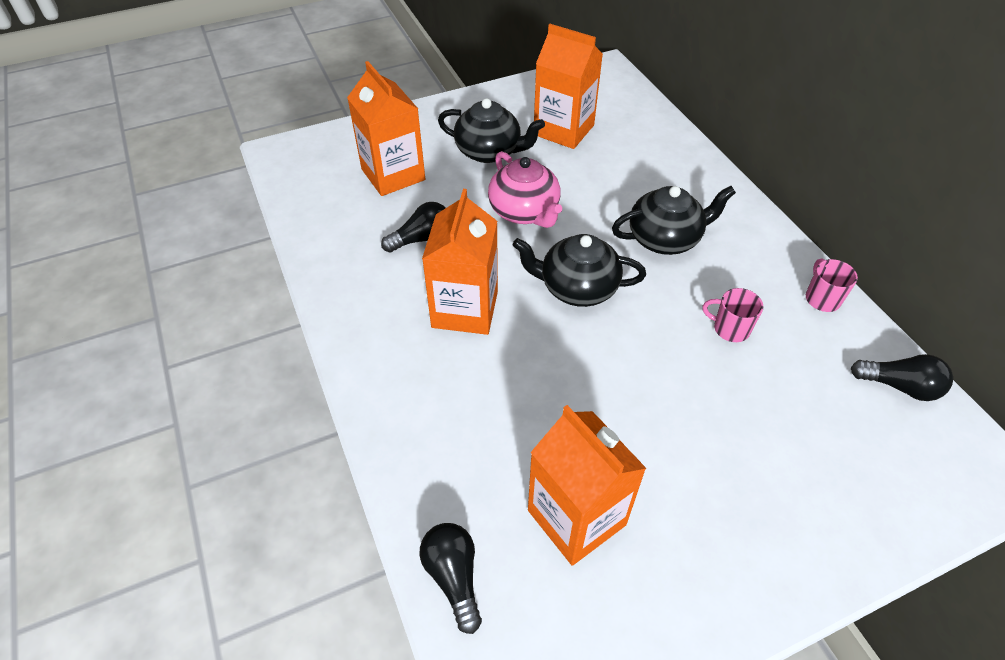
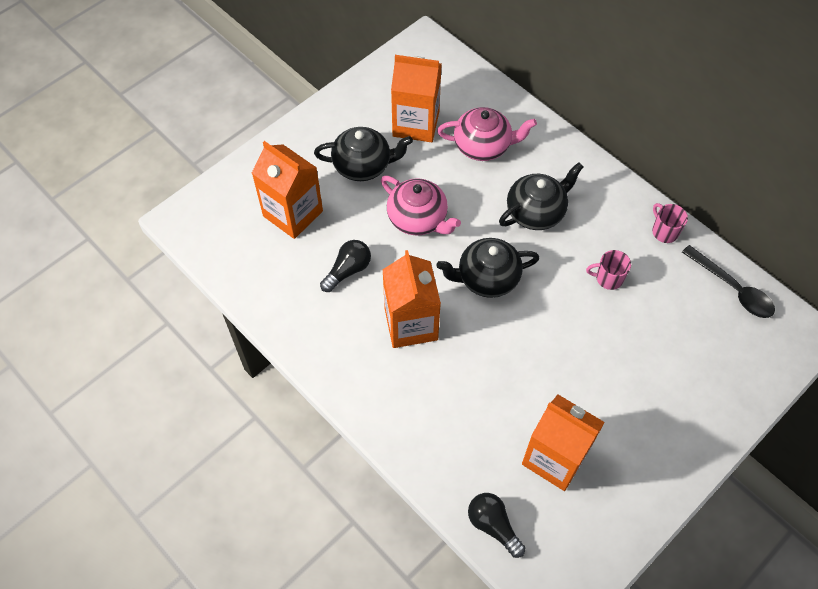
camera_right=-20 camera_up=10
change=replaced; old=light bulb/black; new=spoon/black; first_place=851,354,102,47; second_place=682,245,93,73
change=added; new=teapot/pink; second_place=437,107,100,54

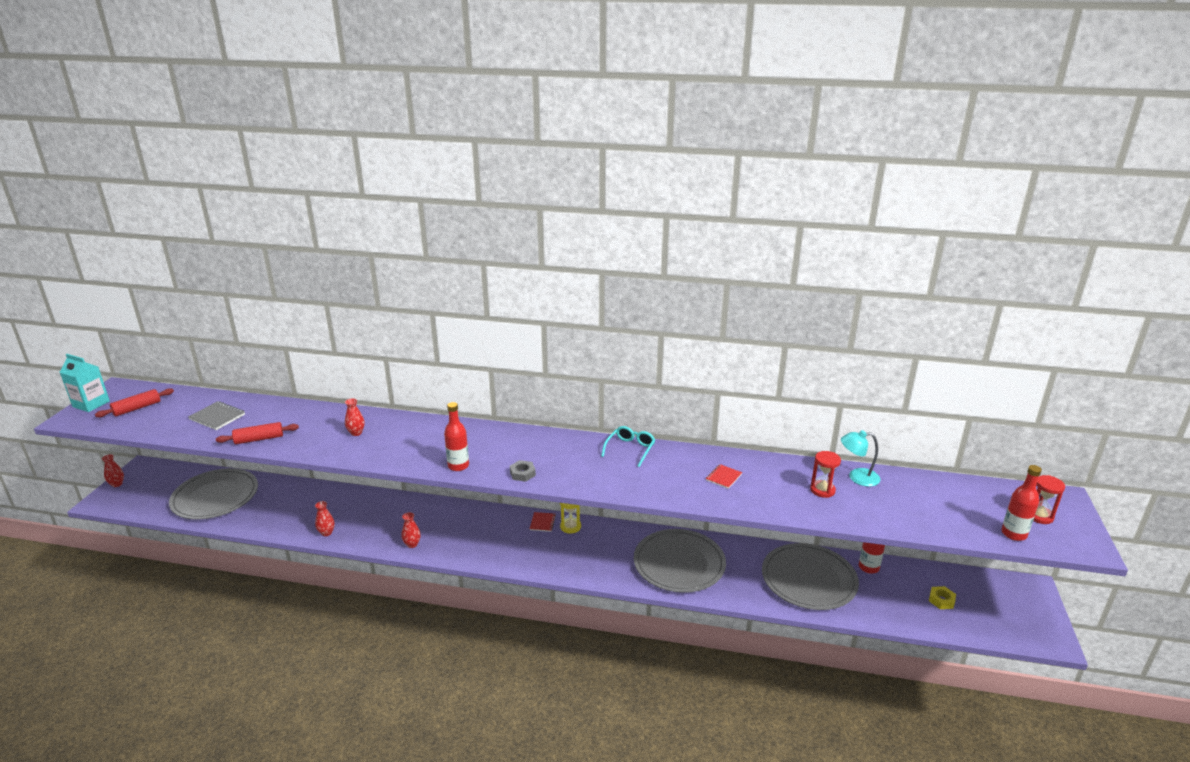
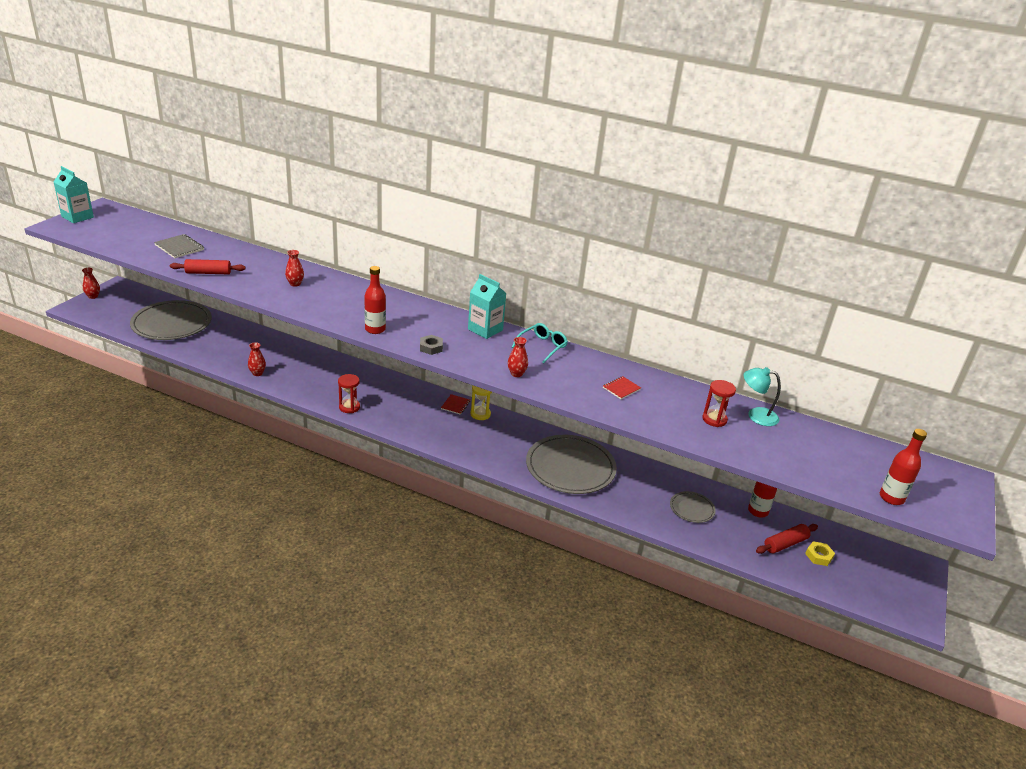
camera_right=10 camera_up=5
change=moved; old=rolling pin/red; first_place=95,388,79,29; second_place=756,524,62,30
change=moved; old=vase/red; first_place=401,512,20,36; second_place=508,337,20,40
change=resized; old=plate/grey; first_place=762,543,97,67; second_place=670,491,46,32; factor=0.48
change=moved; old=hourglass/red; first_place=1033,475,32,49; second_place=338,374,22,39
change=added; new=carton/turquoise; second_place=468,274,38,65

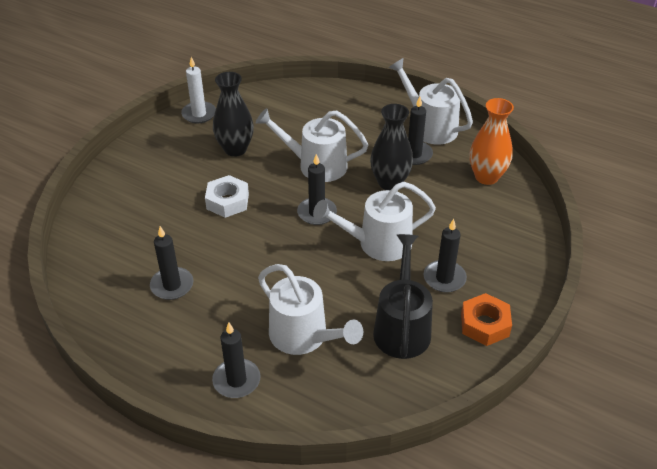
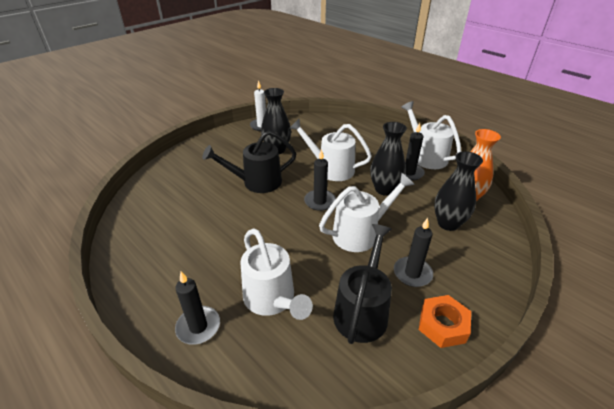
camera_right=15 camera_up=-5
change=removed; old=candle/black; first_place=150,226,43,74
change=replaced; old=nut/white; new=watering can/black; first_place=205,175,44,43; second_place=202,130,95,63
change=turned; old=watering can/white; first_place=313,182,123,79; second_place=319,173,96,79; degrees=150
change=added; new=vase/black; second_place=434,151,49,80

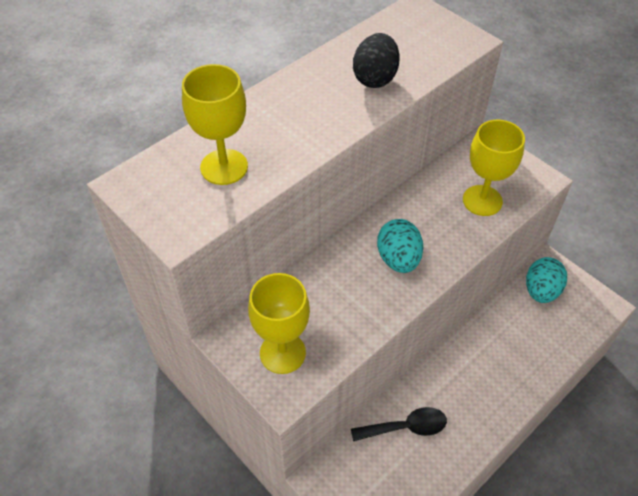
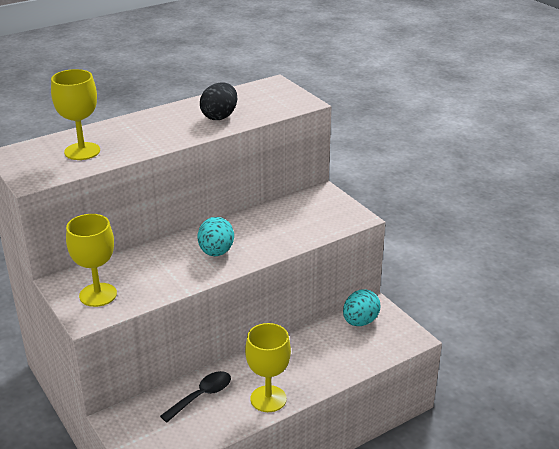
camera_right=10 camera_up=-20
change=turned; old=spoon/black; first_place=351,407,96,34; second_place=160,371,71,51; degrees=-45
change=moved; old=goblet/yellow; first_place=463,120,62,96; second_place=245,323,46,89

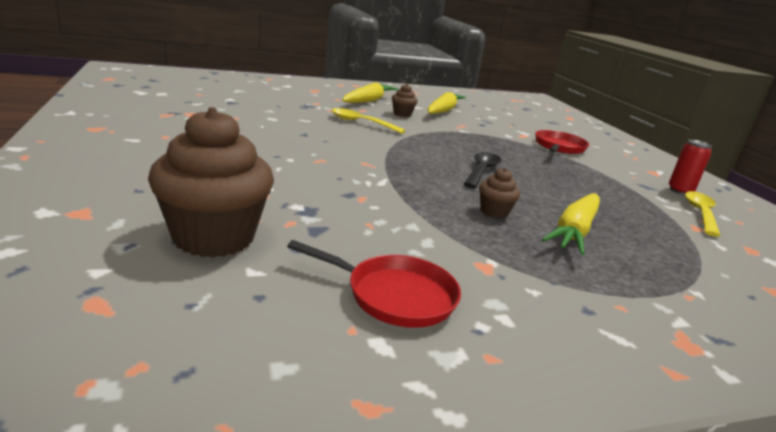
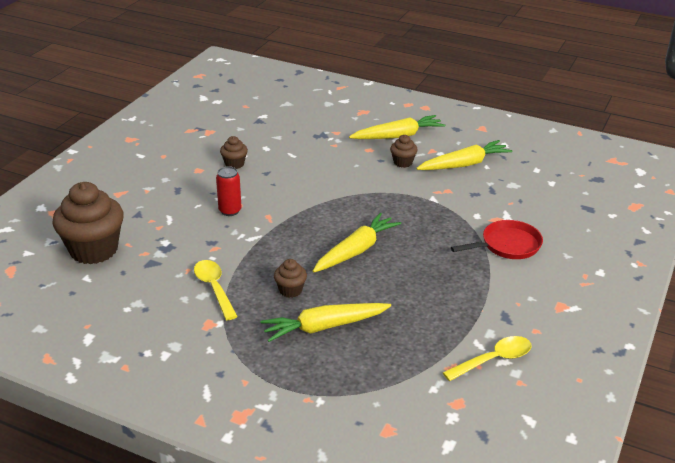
camera_right=45 camera_up=10
change=removed; old=pan/red; first_place=287,240,174,88
change=moved; old=spoon/yellow; first_place=332,108,73,26; second_place=194,260,44,60
change=replaced; old=spoon/black; new=carrot/yellow; first_place=464,152,37,36; second_place=313,213,88,59
change=moved; old=can/red; first_place=669,139,43,56; second_place=216,166,26,50
change=added; new=cupcake/brown; second_place=220,136,28,33

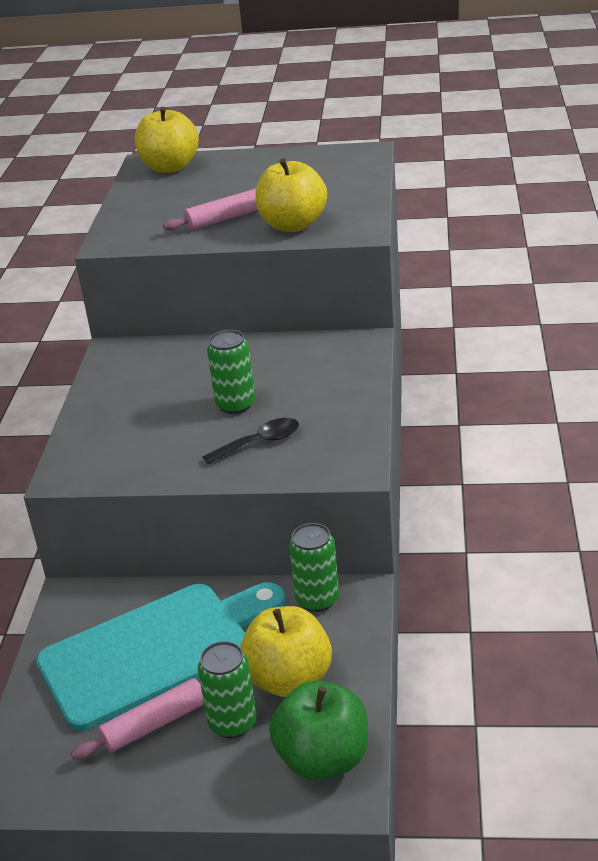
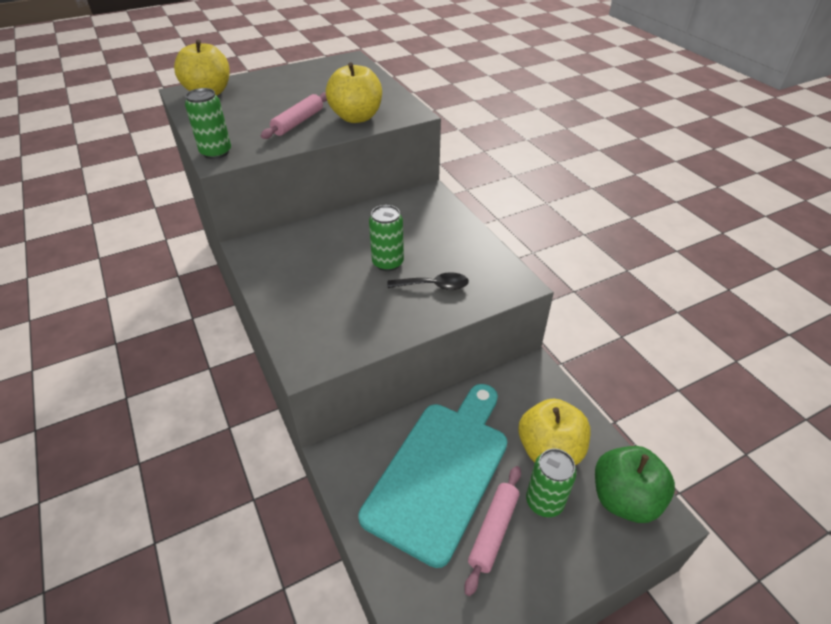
camera_right=-35 camera_up=10
change=turned; old=spoon/black; first_place=203,418,96,47; second_place=387,272,82,18; degrees=60
change=moved; old=can/green; first_place=289,523,50,89; second_place=185,88,46,71

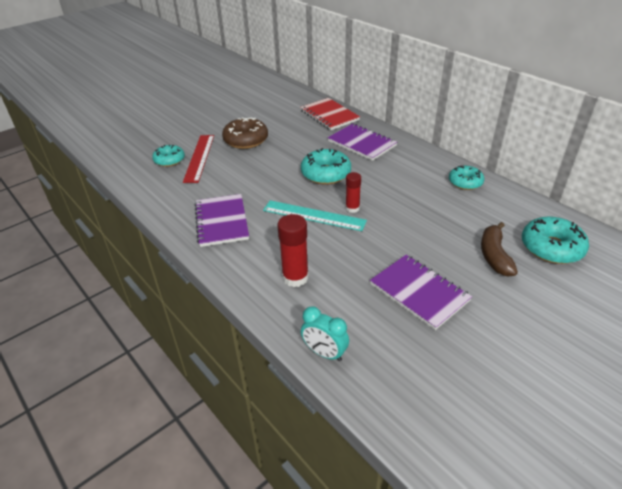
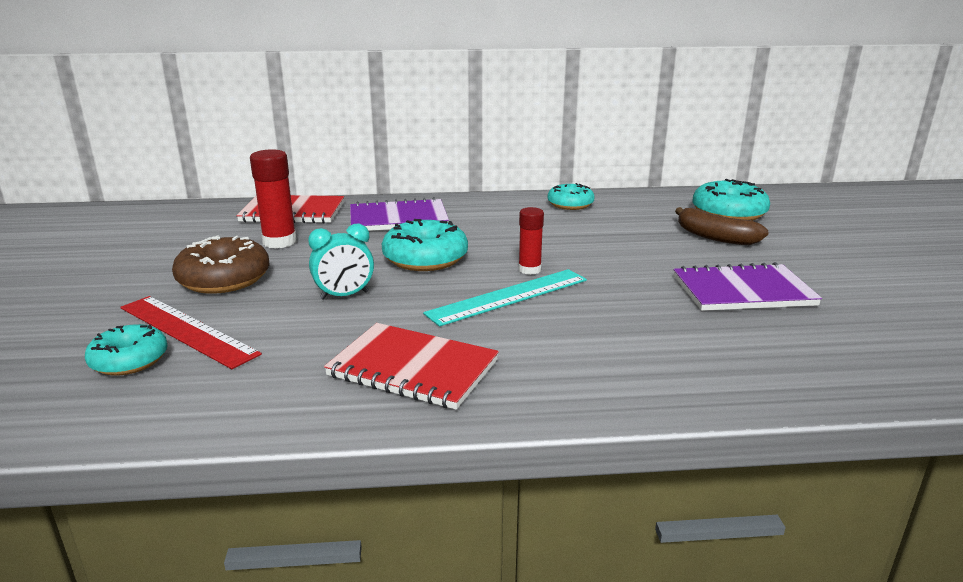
camera_right=-55 camera_up=-15
change=recoloured; old=notebook/purple; new=notebook/red; first_place=195,194,54,53; second_place=324,323,175,87
change=moved; old=glue stick/red; first_place=277,214,32,73; second_place=250,149,47,99
change=moved; old=clock/turquoise; first_place=301,306,48,55; second_place=308,223,66,77

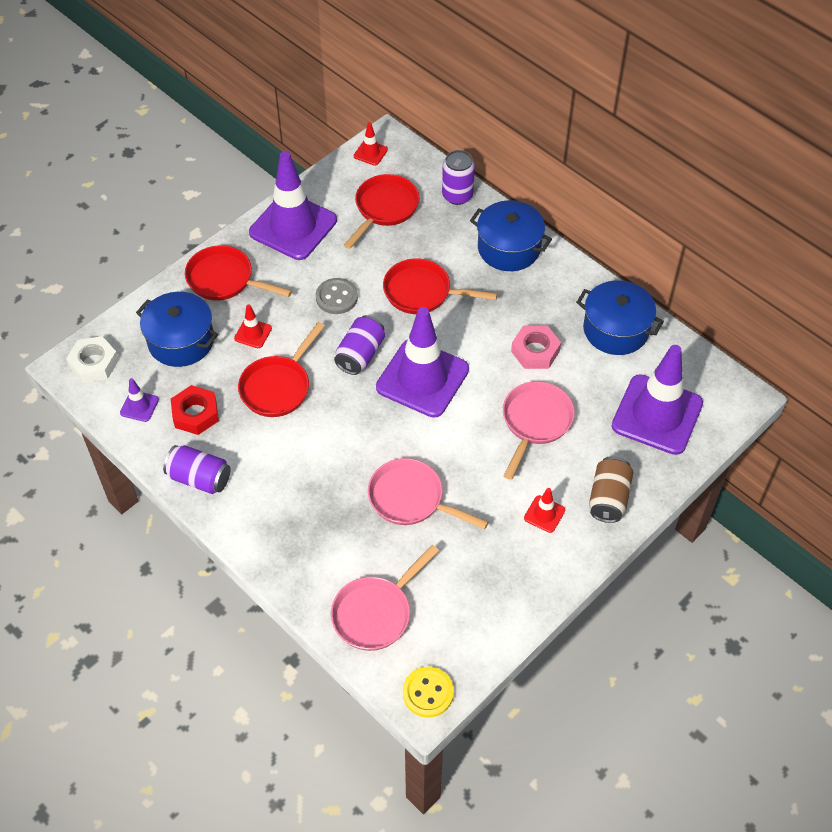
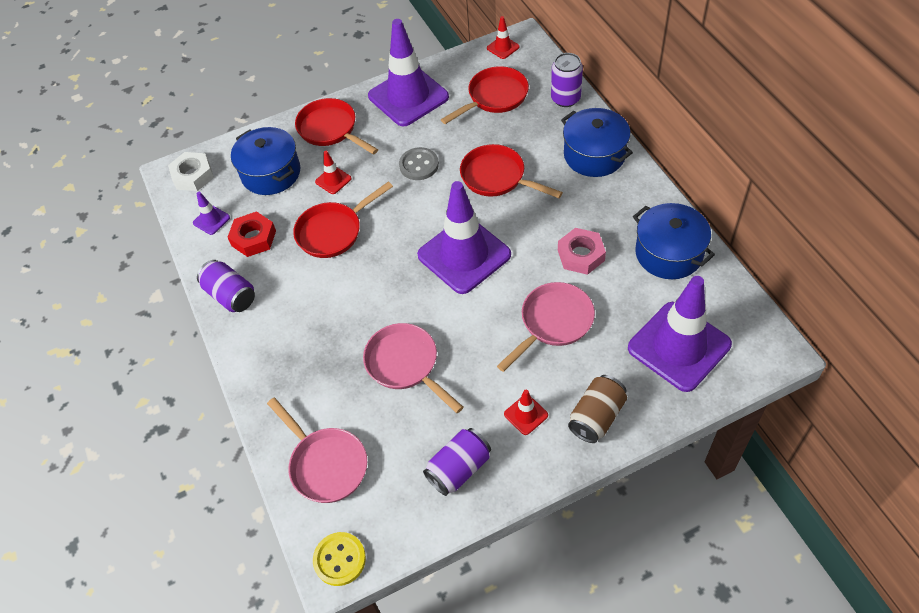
camera_right=25 camera_up=0
change=turned; old=pan/pink; first_place=331,545,108,106; second_place=267,398,100,105; degrees=-105
change=moved; old=can/purple; first_place=334,315,51,60; second_place=423,428,68,68

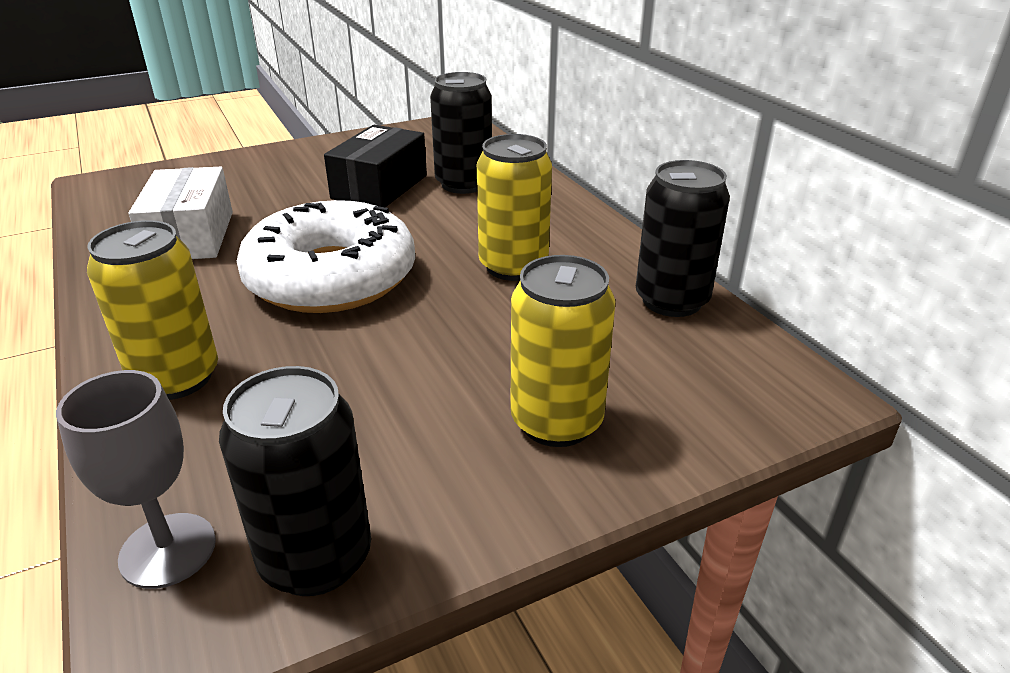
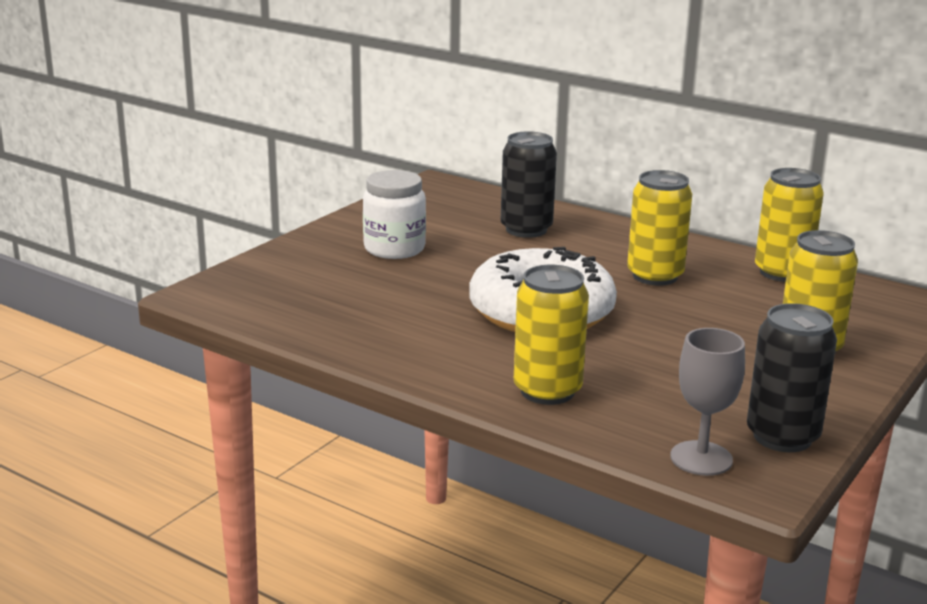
camera_right=-30 camera_up=-10
change=removed; old=box/white; first_place=129,167,104,92
change=removed; old=box/black; first_place=324,125,103,82
change=recoloured; old=can/black; new=can/yellow; first_place=636,160,94,157; second_place=755,168,69,114
change=added; new=jar/white; second_place=363,170,63,89

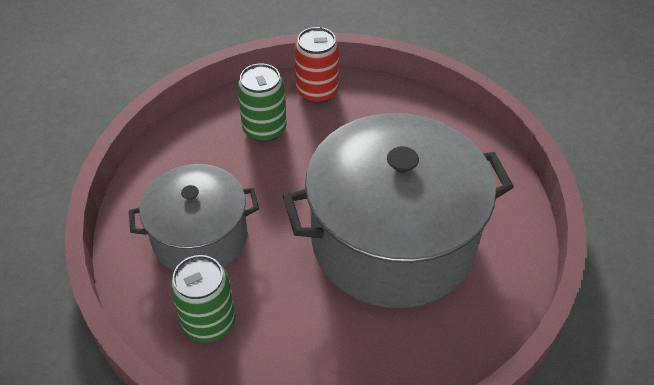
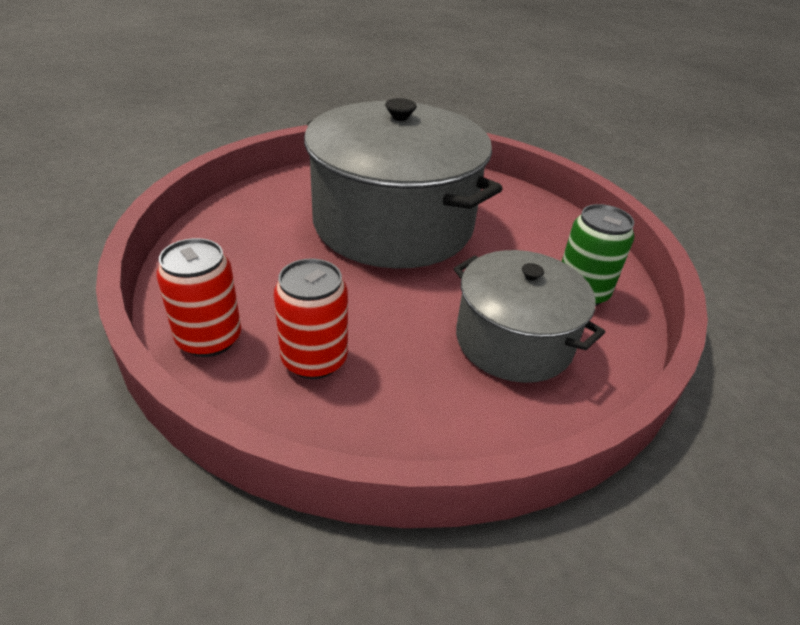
camera_right=-125 camera_up=-10
change=recoloured; old=can/green; new=can/red; first_place=237,64,49,78; second_place=274,259,74,120

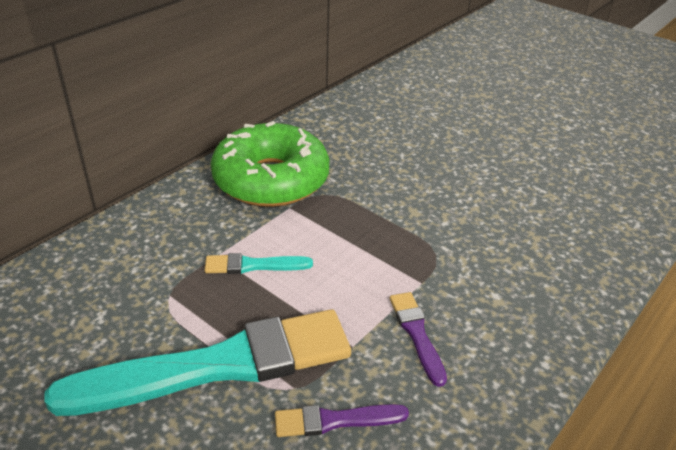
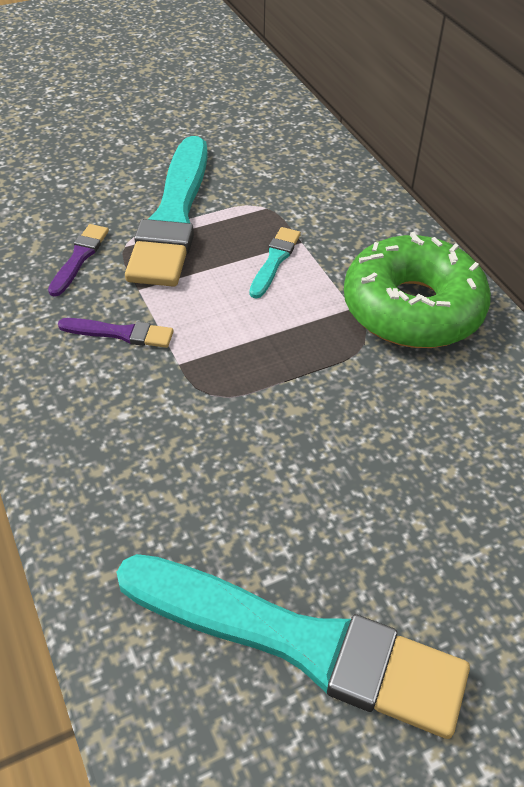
camera_right=115 camera_up=10
change=added; new=brush/turquoise; second_place=116,554,354,185

